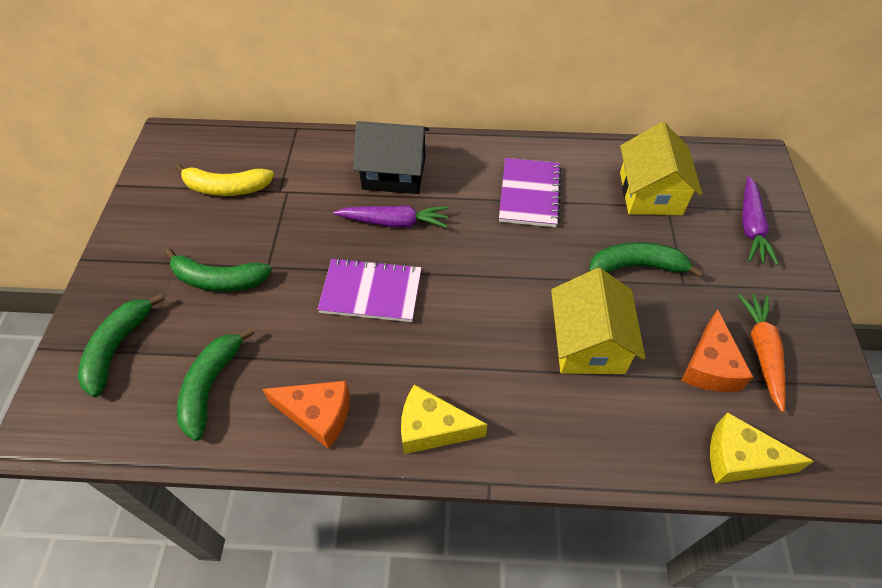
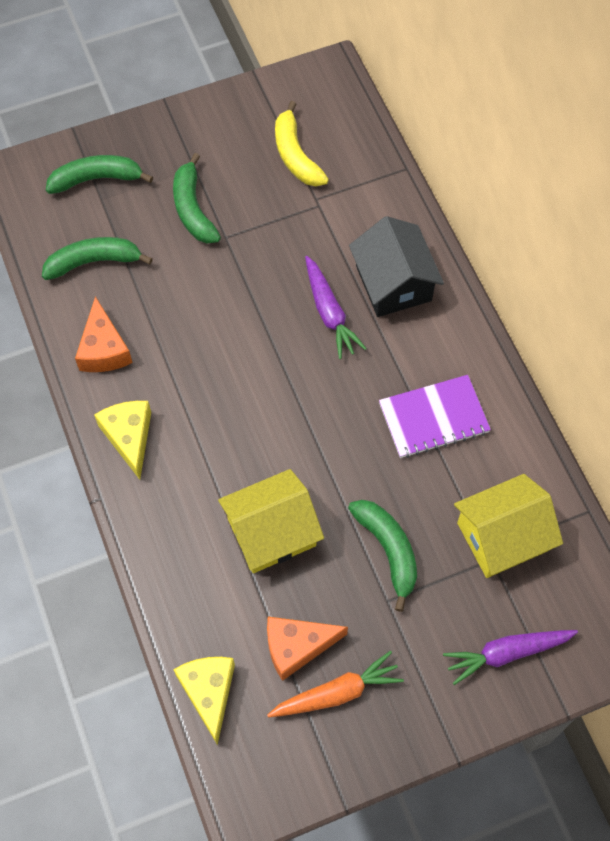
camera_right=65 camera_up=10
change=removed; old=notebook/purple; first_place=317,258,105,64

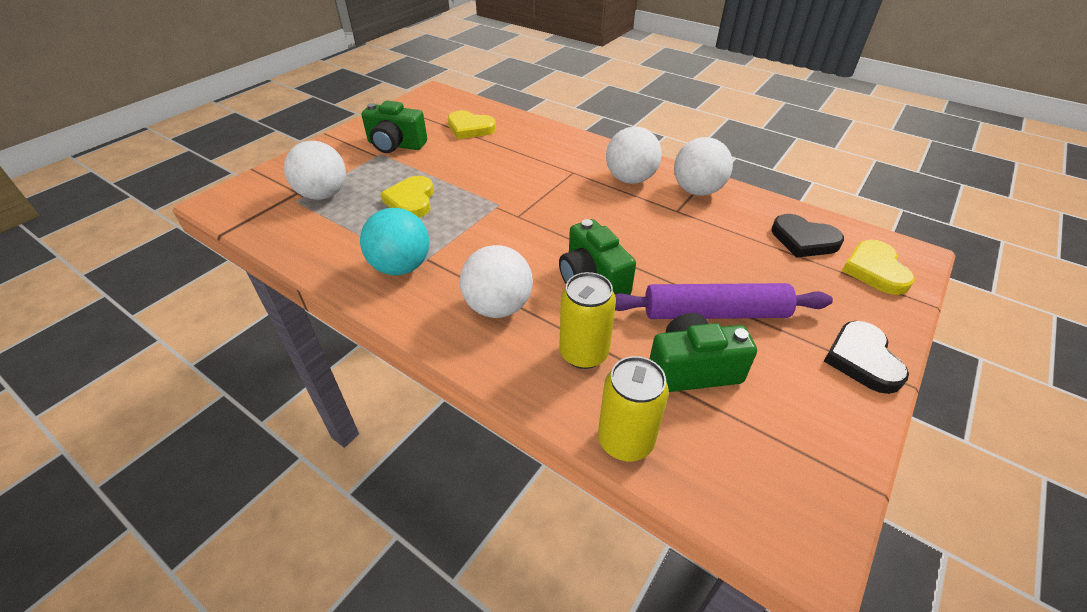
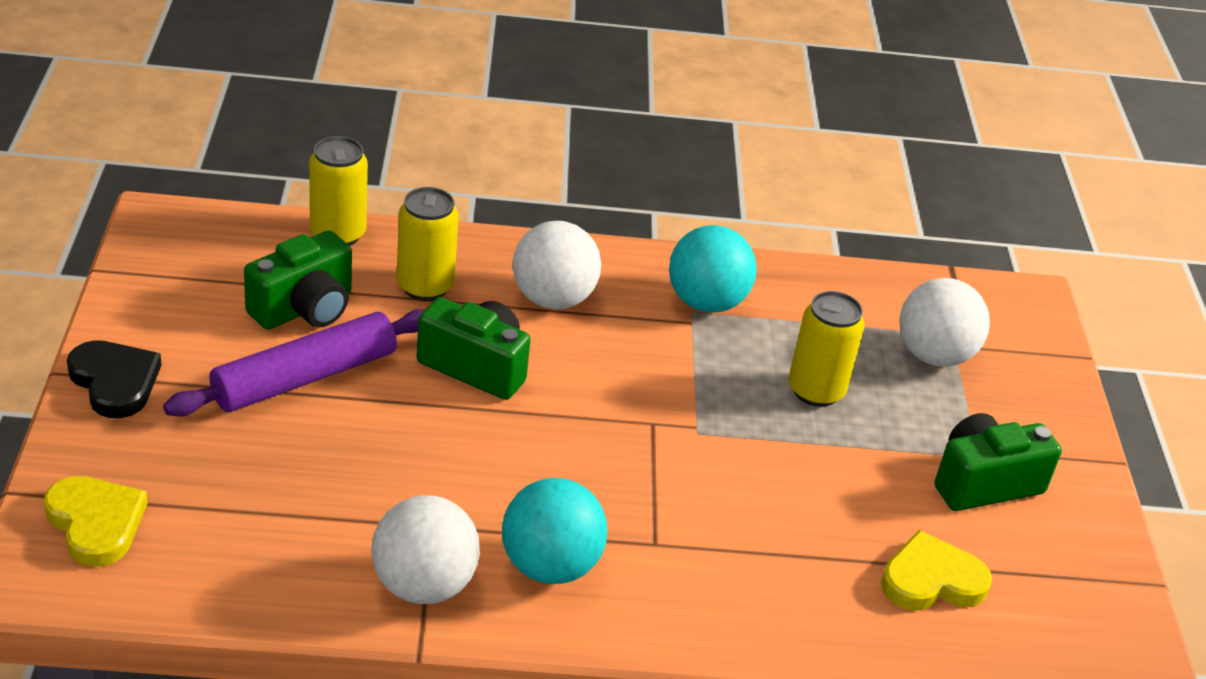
camera_right=140 camera_up=-5
change=replaced; old=heart/yellow; new=can/yellow; first_place=380,176,54,42; second_place=789,291,76,116
change=recoloured; old=ball/white; new=ball/turquoise; first_place=606,127,56,57; second_place=502,478,106,106
change=removed; old=heart/black; first_place=772,214,72,44

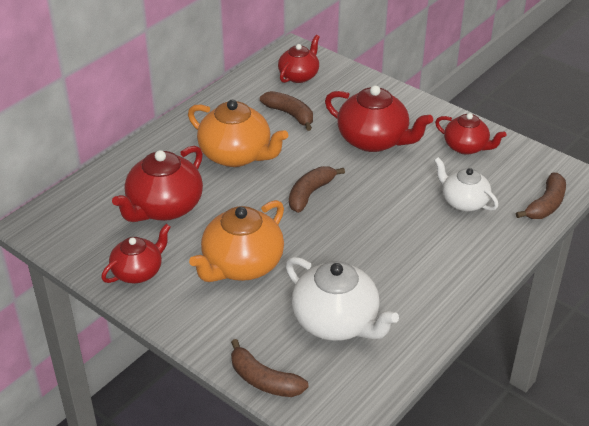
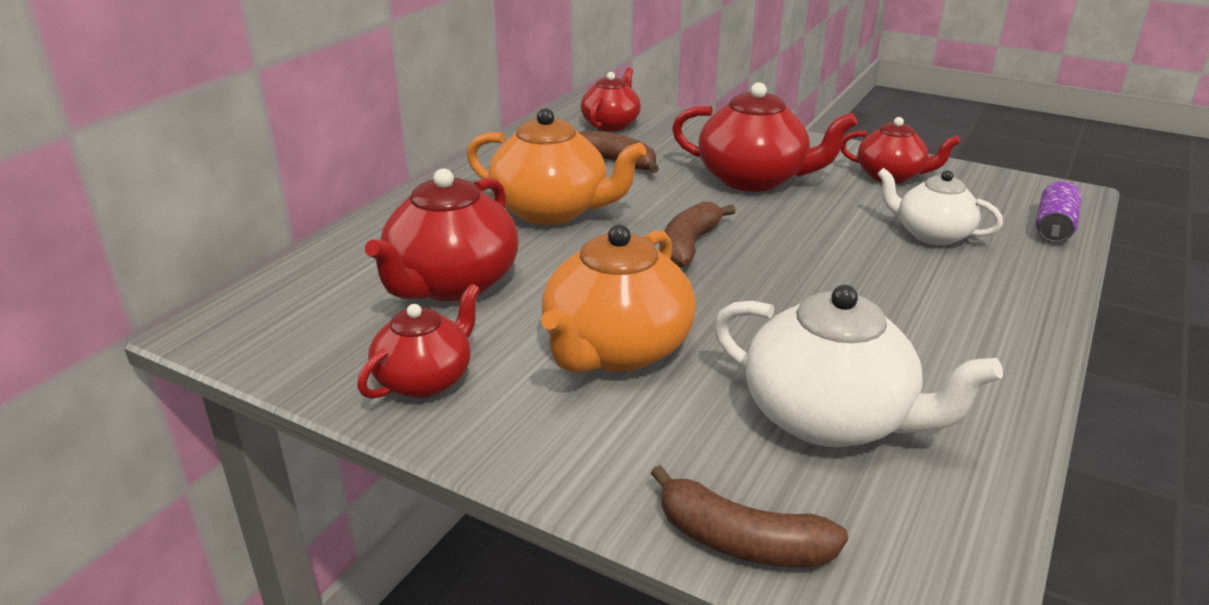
camera_right=-10 camera_up=-10
change=replaced; old=banana/brown; new=can/purple; first_place=516,173,50,46; second_place=1036,181,46,62

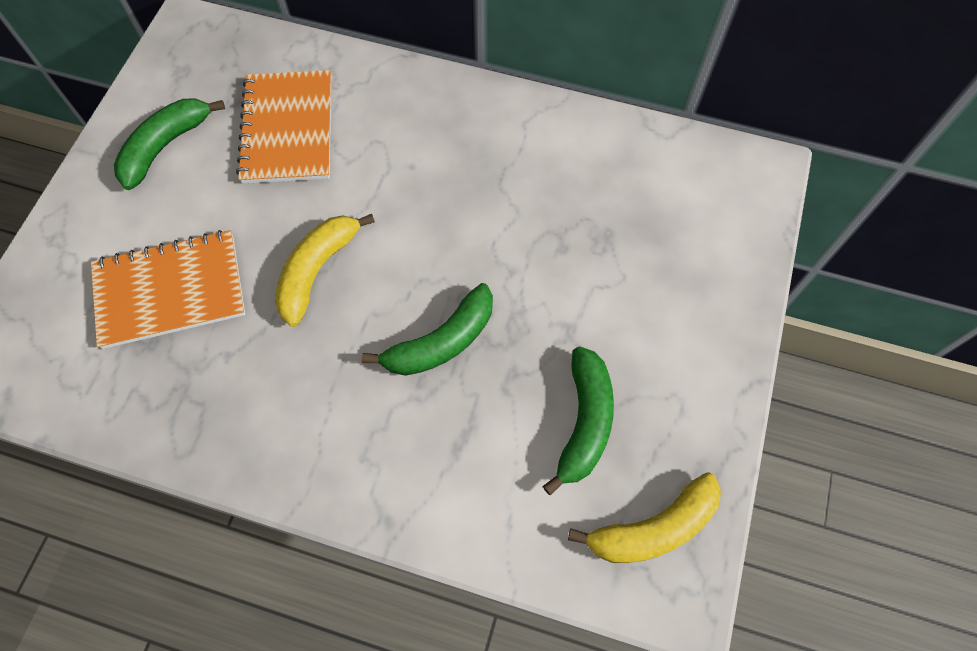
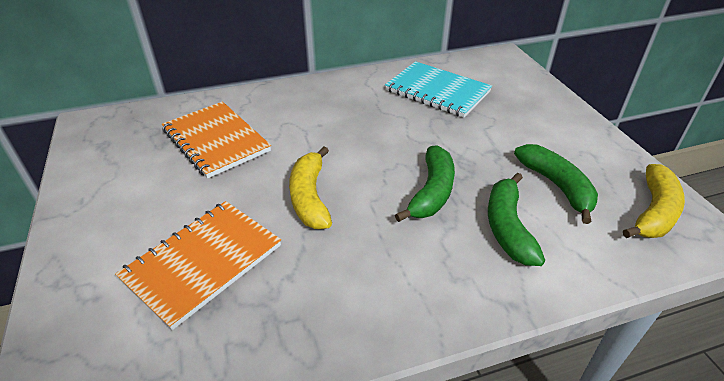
camera_right=-35 camera_up=-25
change=moved; old=banana/green; first_place=114,98,111,92; second_place=488,173,57,93
change=added; new=notebook/turquoise; second_place=385,61,107,57

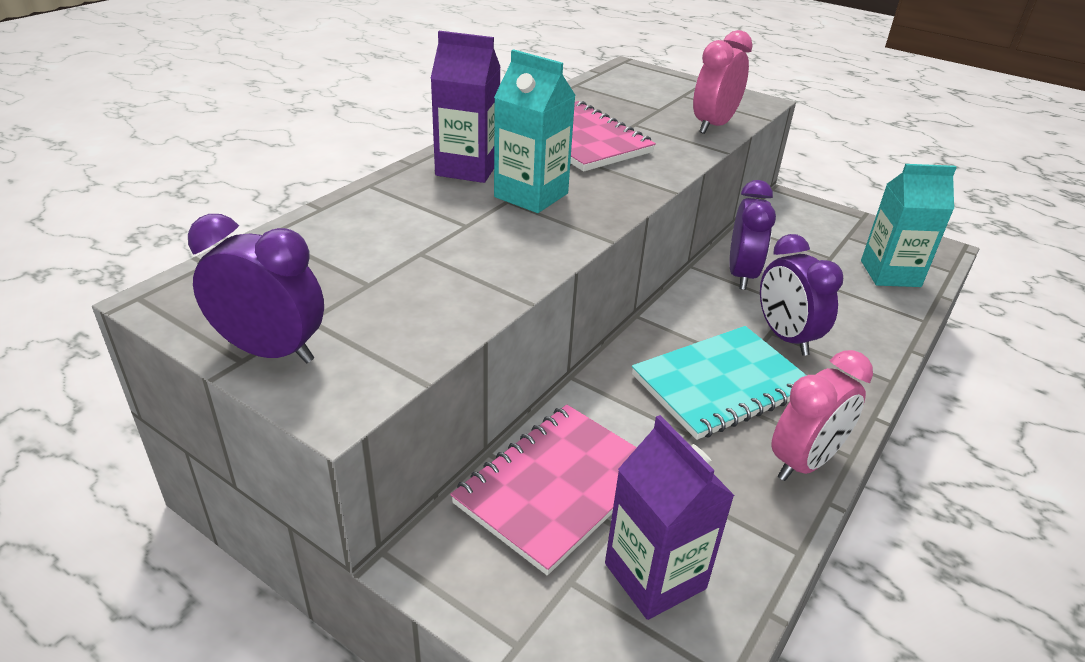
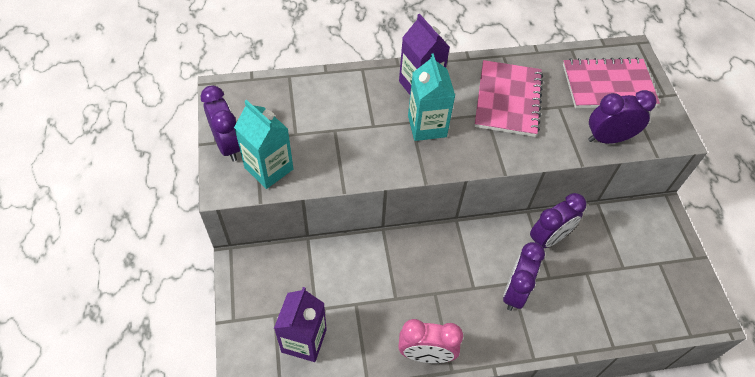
camera_right=45 camera_up=20
change=moved; old=notebook/pink; first_place=450,405,187,170; second_place=563,57,97,51
change=removed; old=notebook/turquoise; first_place=632,326,175,114
change=recoloured; old=clock/pink; new=clock/purple; first_place=693,30,60,104; second_place=588,90,68,54
change=moved; old=carton/turquoise; first_place=861,164,96,123; second_place=234,100,59,89

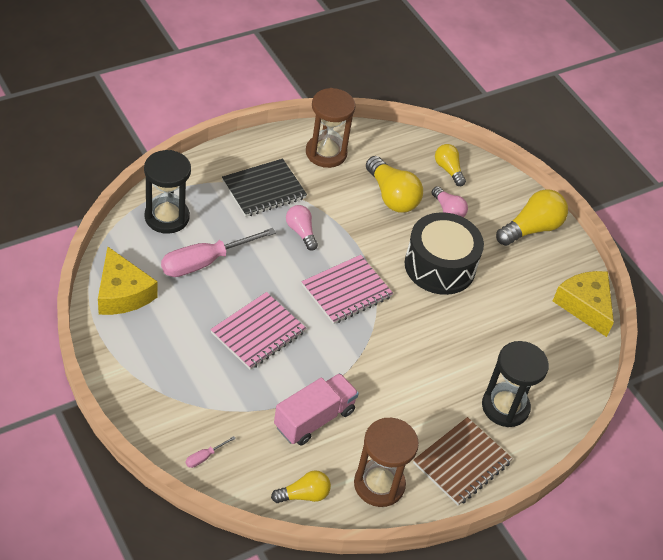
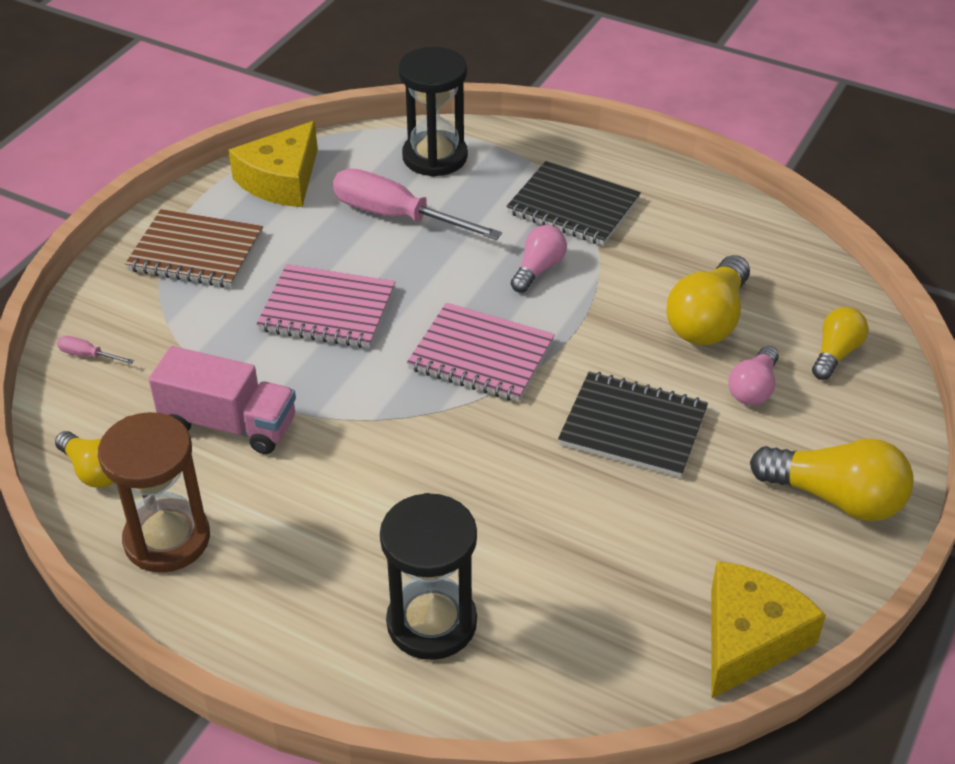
camera_right=65 camera_up=-5
change=removed; old=hourglass/brown; first_place=306,88,49,80
change=replaced; old=drum/black; new=notebook/black; first_place=405,212,79,83; second_place=558,371,150,107
change=moved; old=notebook/brown; first_place=413,417,100,89; second_place=125,209,138,79

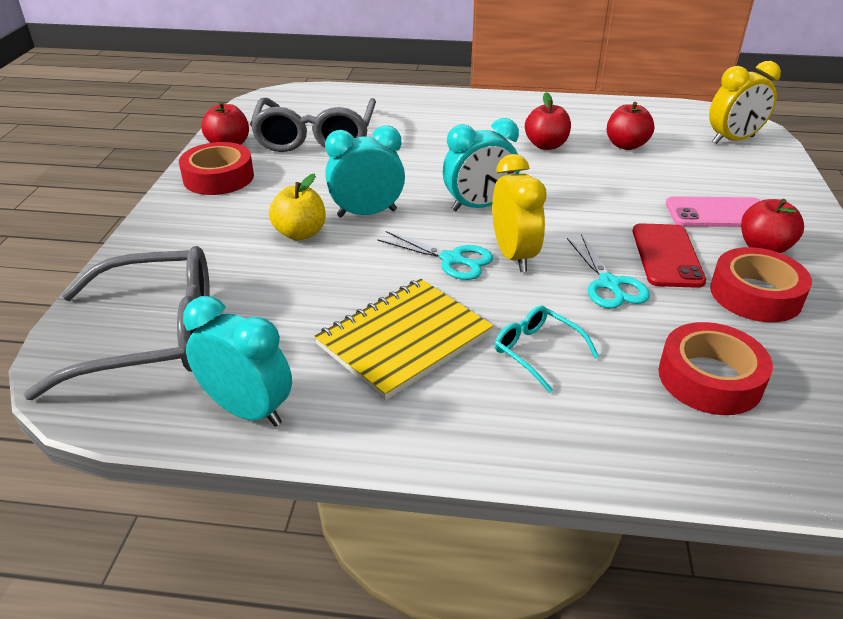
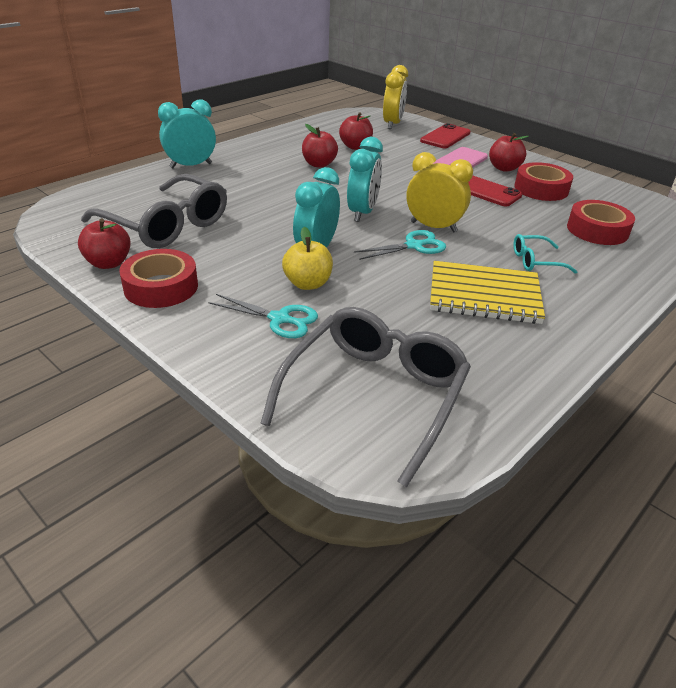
camera_right=-55 camera_up=0
change=moved; old=clock/turquoise; first_place=183,296,109,131; second_place=158,99,58,69
change=turned; old=notebook/yellow; first_place=314,279,179,121; second_place=430,261,115,63; degrees=-75
change=moved; old=scissors/turquoise; first_place=567,234,83,75; second_place=208,294,110,44
change=added; new=phone/red; second_place=420,123,51,25

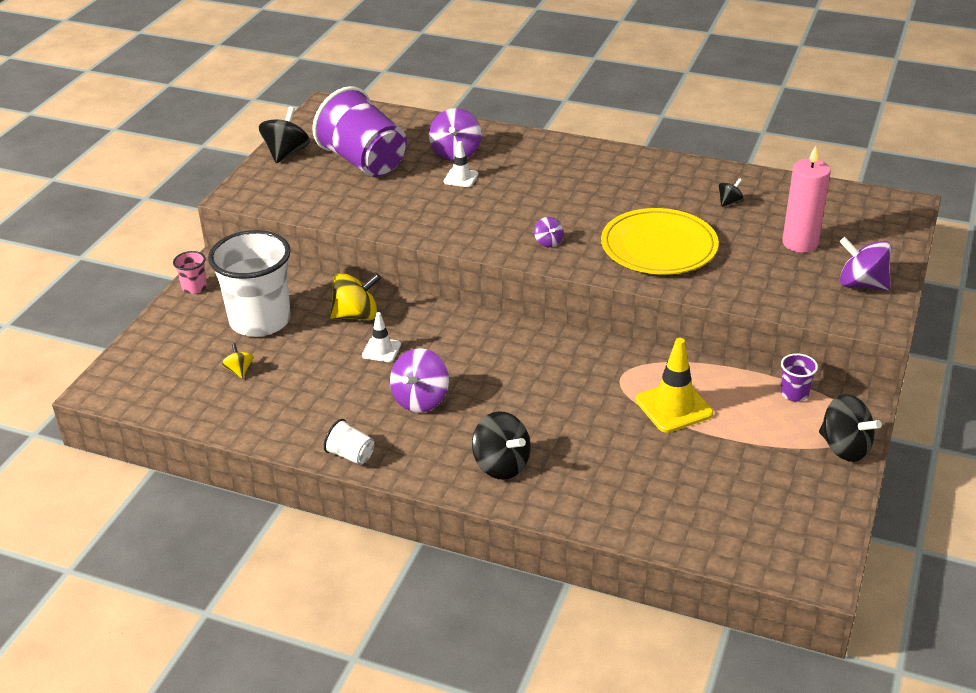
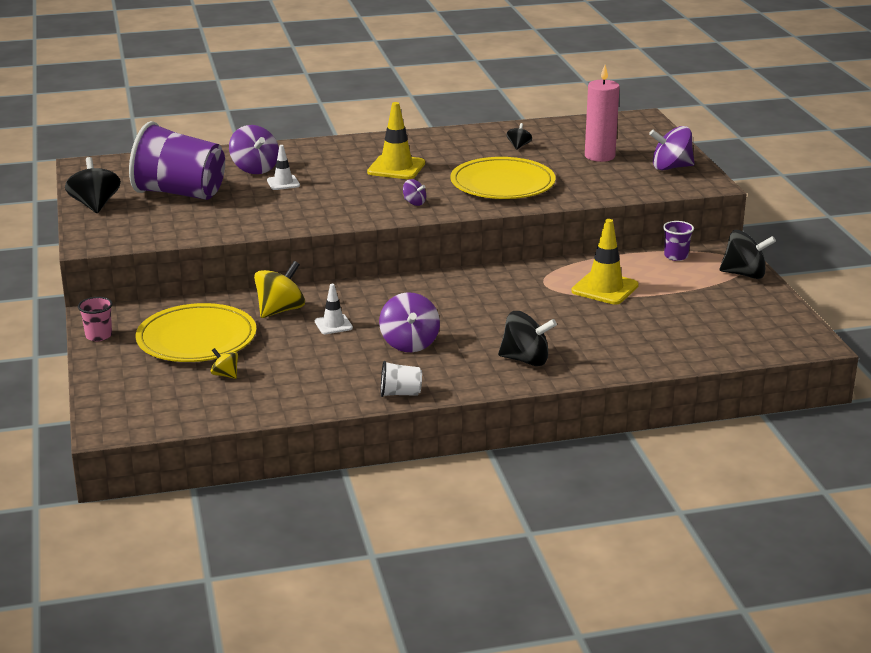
camera_right=-35 camera_up=-10
change=replaced; old=cup/white; new=plate/yellow; first_place=208,230,83,107; second_place=135,303,122,59
change=added; new=traffic cone/yellow; second_place=367,102,58,77

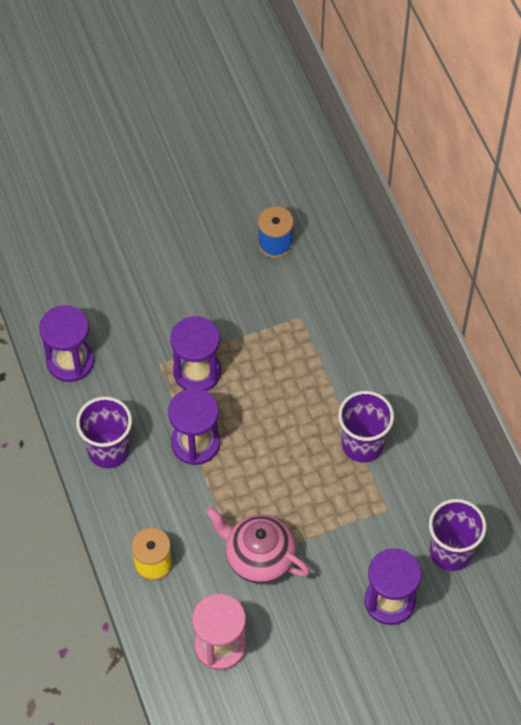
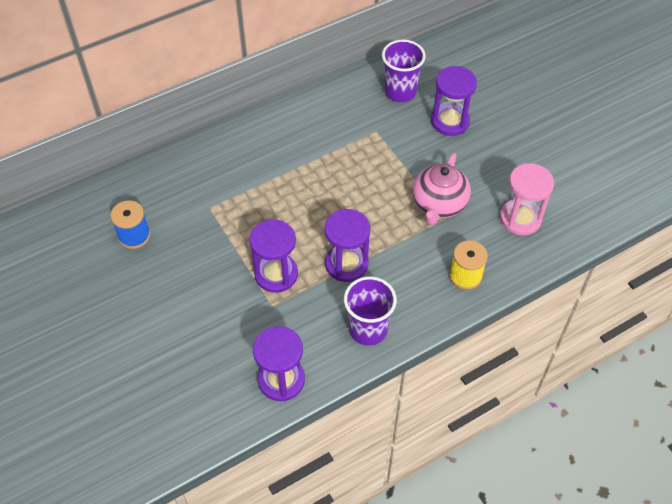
camera_right=-100 camera_up=-5
change=removed; old=cup/purple; first_place=338,391,56,72

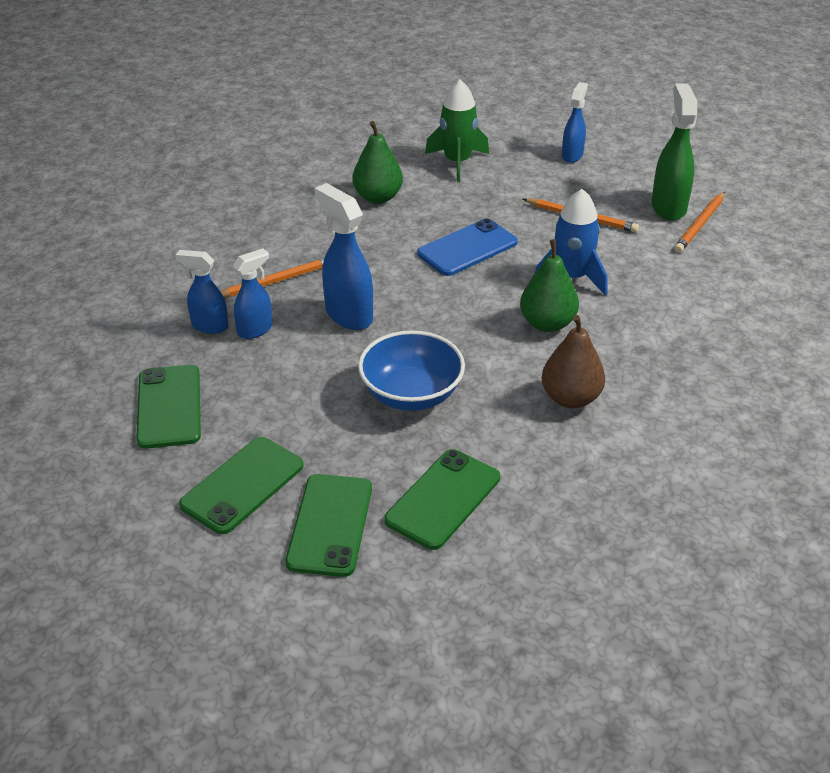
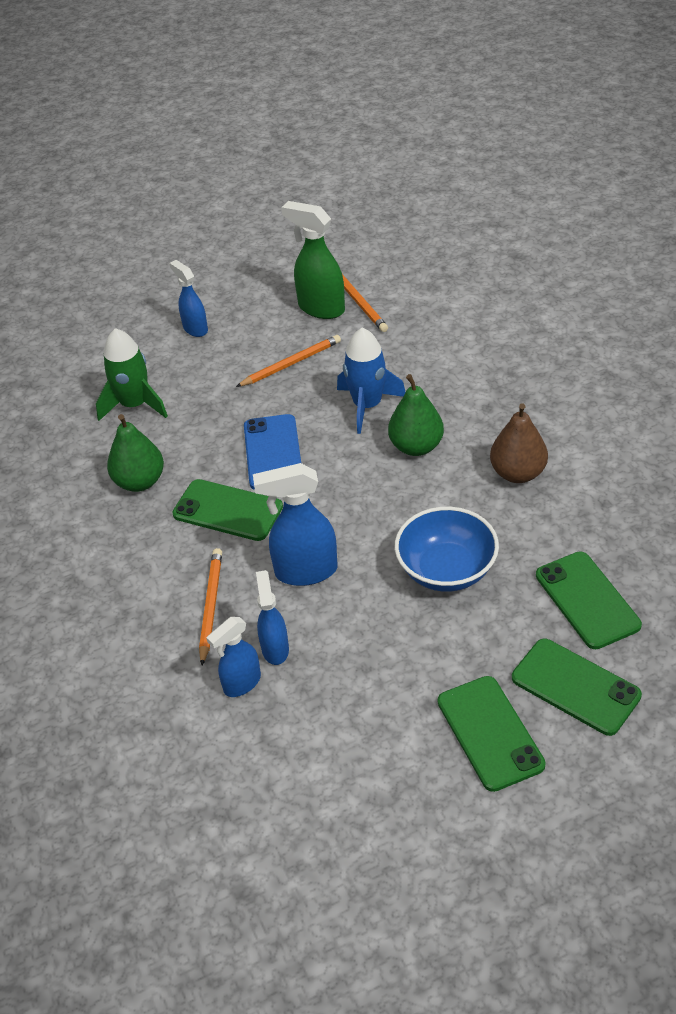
camera_right=-55 camera_up=5
change=moved; old=phone/green; first_place=136,365,65,84; second_place=172,479,111,62

